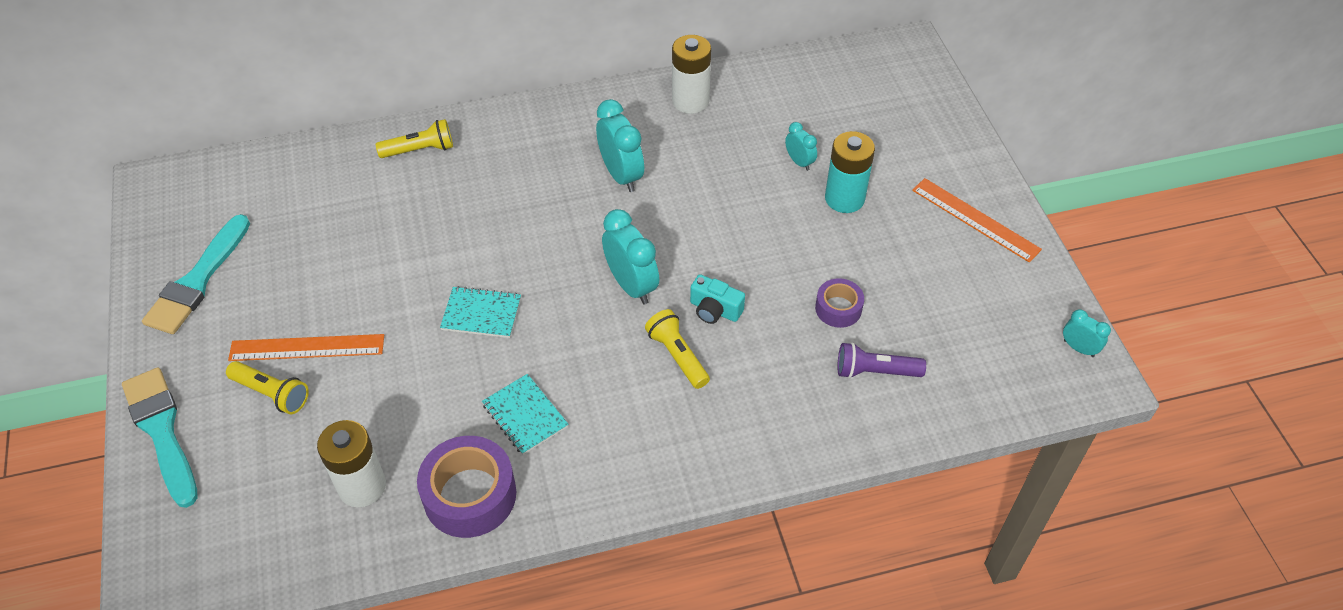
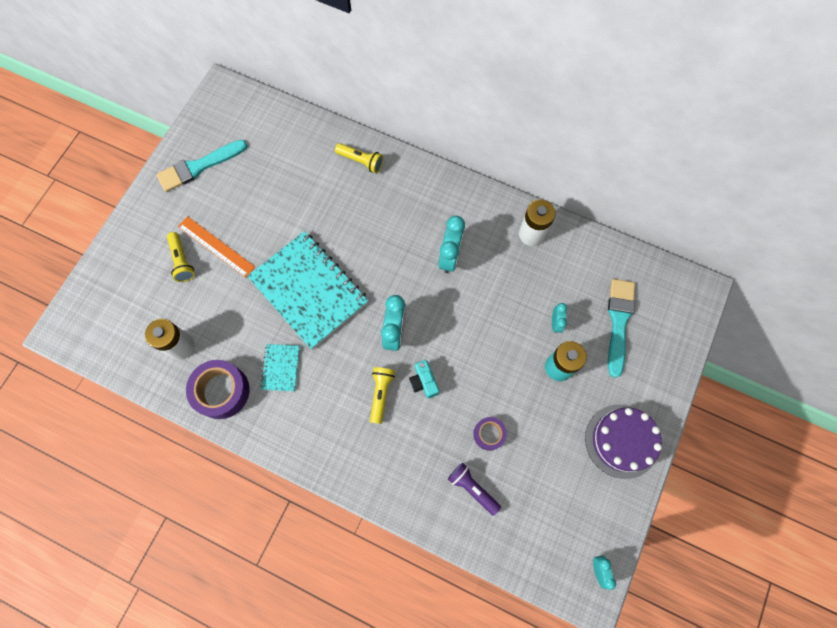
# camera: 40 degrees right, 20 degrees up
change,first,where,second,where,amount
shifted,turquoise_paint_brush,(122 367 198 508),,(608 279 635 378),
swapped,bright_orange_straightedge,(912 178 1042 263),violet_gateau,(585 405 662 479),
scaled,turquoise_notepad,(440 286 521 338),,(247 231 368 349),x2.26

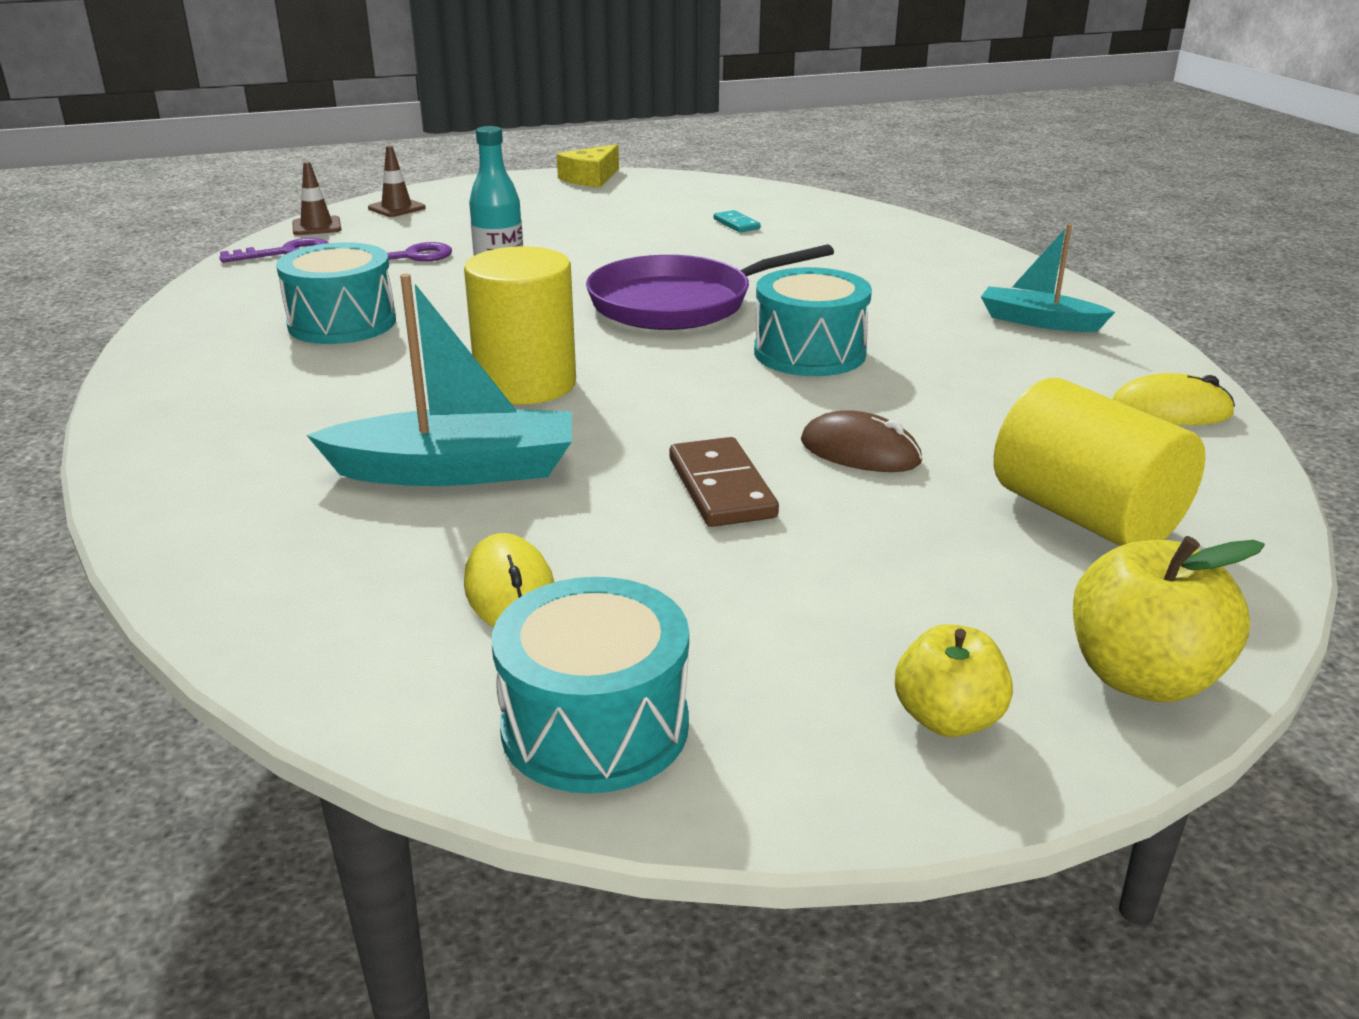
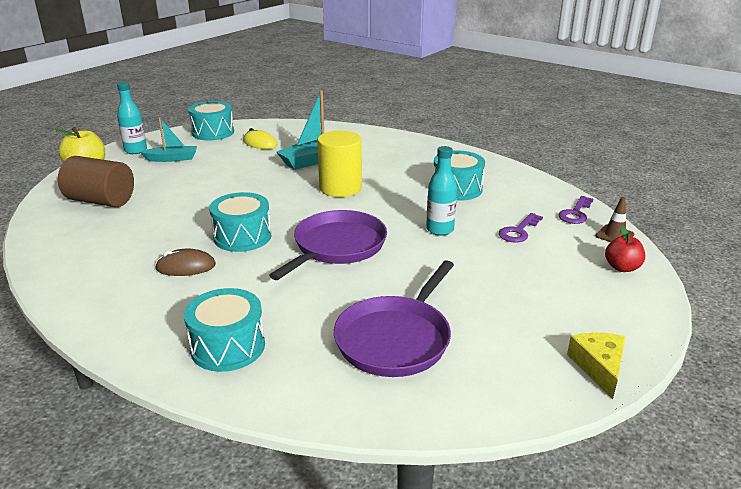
# camera: 145 degrees right, 0 degrees up
change,first,where,second,where,amount
gone,russet_domino,(670 437 779 527),,,
gone,bright_yellow_computer_mouse,(1112 373 1235 425),,,
new,,,turquoise_drum,(184 288 265 372),
shifted,russet_computer_mouse,(801 410 922 472),,(155 249 216 276),
shifted,turquoise_sailboat,(981 224 1115 332),,(140 117 197 162),
swapped,russet_road_cone,(368 146 426 217),crimson_apple_fruit,(605 226 645 272),
swapped,turquoise_domino,(714 210 761 232),violet_frying_pan,(334 261 454 377),
swapped,bright_yellow_apple_fruit,(895 624 1013 737),turquoise_flask,(117 82 147 154),
repainted,bright_yellow_solid_cylinder,(994 378 1205 546),russet_solid_cylinder,(58 156 134 207),

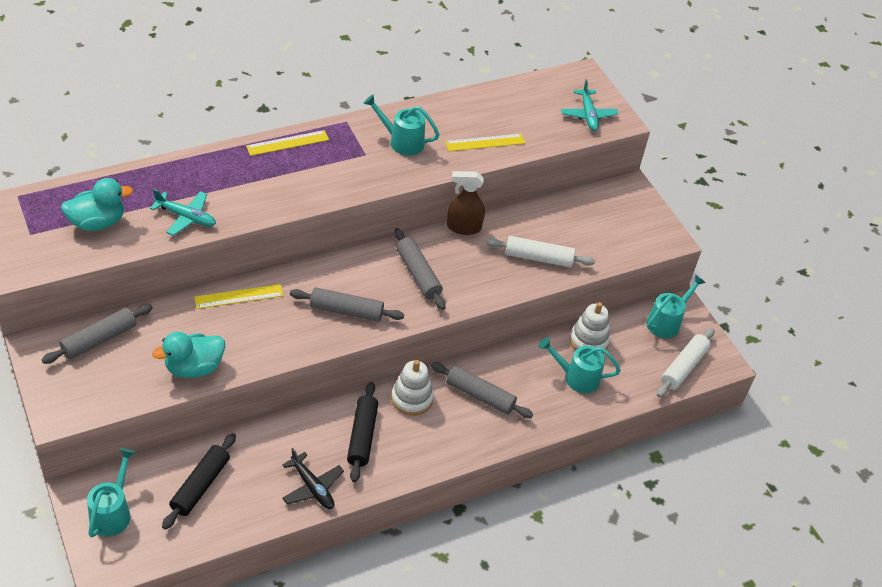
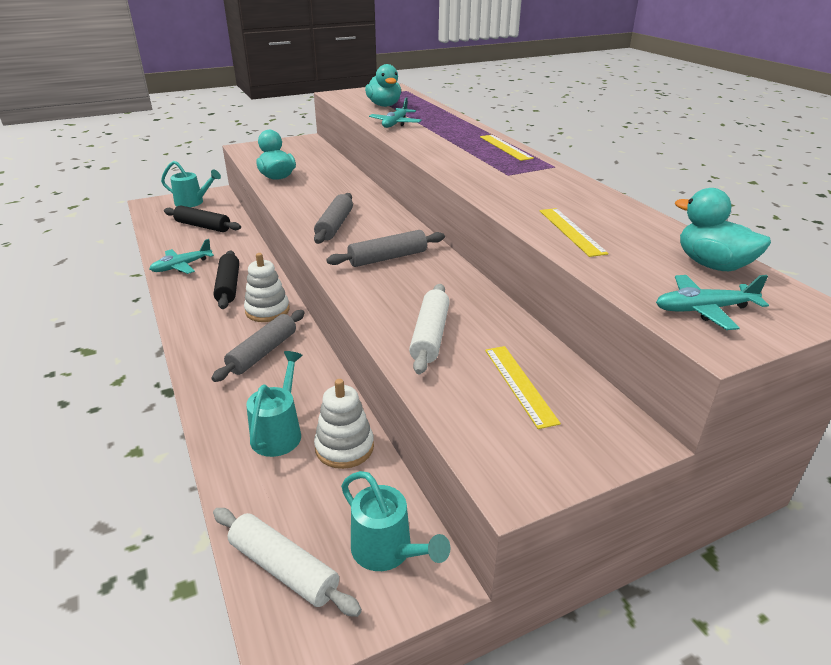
# camera: 95 degrees right, 15 degrees down
change,first,where,second,where,amount
gone,grey_pastry_roller,(42 304 153 364),,,
gone,turquoise_sprinkling_can,(363 94 439 156),,,
gone,russet_spray_cleaner,(447 171 485 235),,,
new,,,turquoise_rubber_duck,(675 188 771 271),
shifted,bright_yellow_straightedge,(195 284 283 309),,(485 346 561 429),
repainted,jet-black_aeroplane,(282 448 344 509),turquoise_aeroplane,(150 239 214 274),
rotated,jet-black_pastry_roller,(347 382 378 482),,(213 251 239 309),75 degrees clockwise

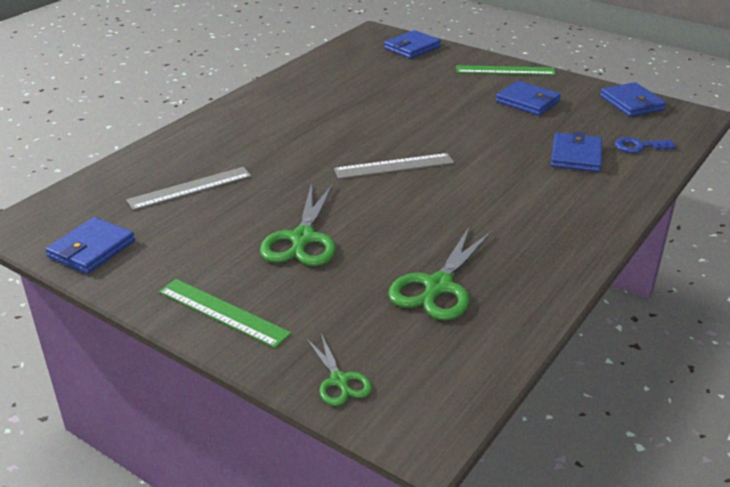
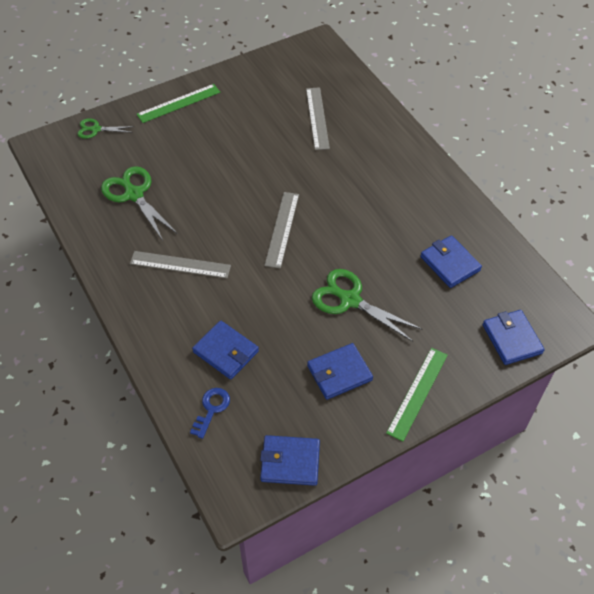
# camera: 115 degrees right, 20 degrees up
change,first,where,second,where,amount
new,,,grey_straightedge,(130 251 231 278),
shifted,royal_blue_wallet,(45 217 135 274),,(420 235 482 288),
shifted,leaf-green_shears,(260 184 336 266),,(312 269 422 342),

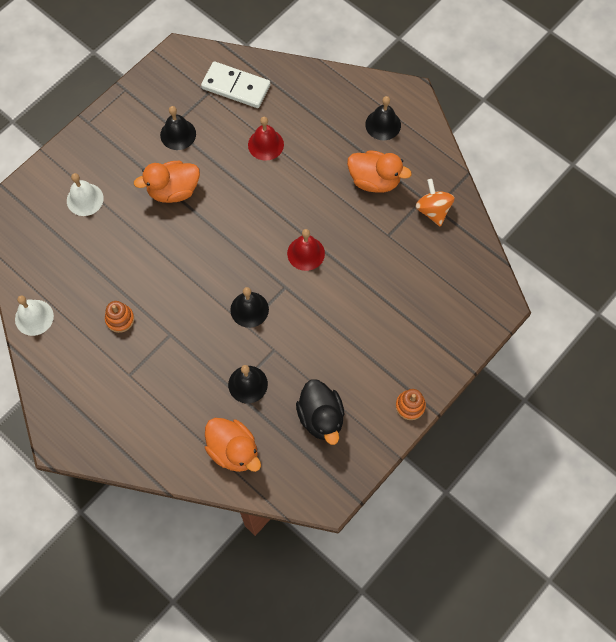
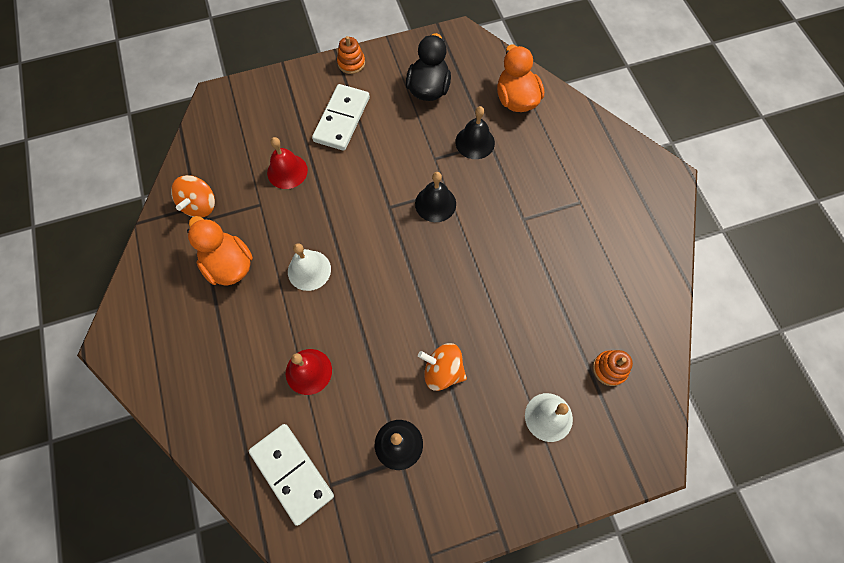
# camera: 150 degrees left, 0 degrees up
change,first,where,second,where,amount
gone,jet-black_bell,(365 96 401 140),,,
new,,,snow-white_domino,(312 84 370 151),
shifted,snow-white_bell,(15 296 54 336),,(288 243 331 291),
shifted,bright_orange_stacking_toy,(105 301 134 333),,(593 350 633 386),
shifted,crimson_bell,(287 229 325 271),,(267 137 308 189),
swapped,bright_orange_rubber_duck,(134 161 200 203),bright_orange_toy_top,(418 343 467 391),

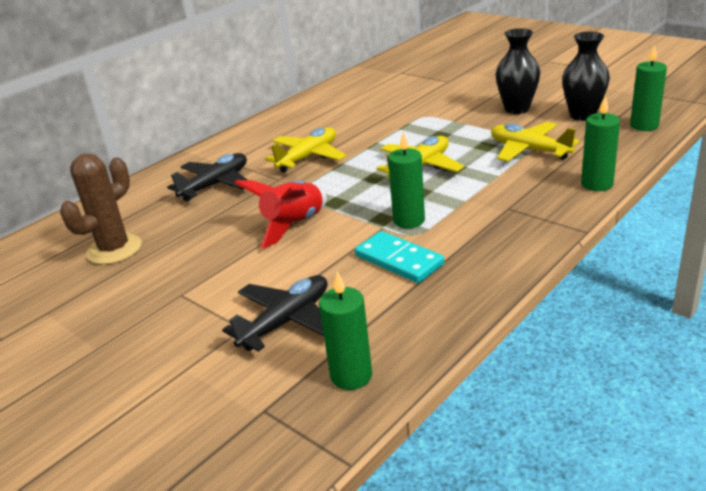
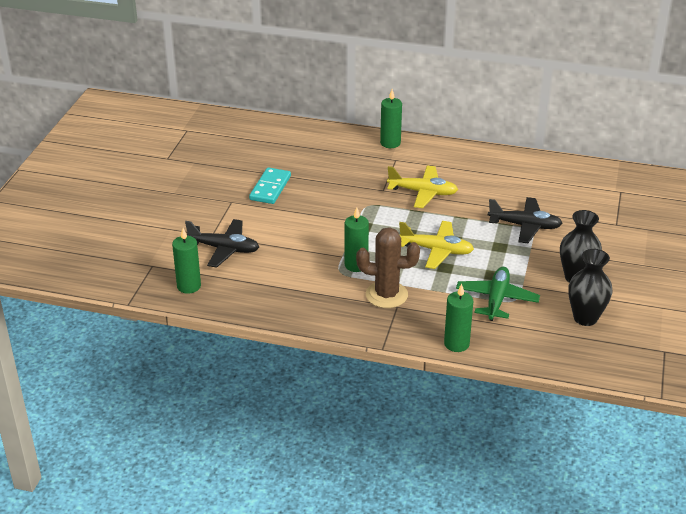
# camera: 60 degrees right, 5 degrees up
change,first,where,second,where,amount
gone,crimson_toy_rocket,(235 180 327 249),,,
shifted,russet_prickly_plant,(60 154 142 265),,(356 227 420 308),
shifted,jet-black_aeroplane,(167 153 247 202),,(488 197 563 243),
shifted,turquoise_domino,(355 231 444 283),,(249 167 291 204),
shifted,leaf-green_wax_candle,(630 45 667 131),,(380 89 402 148),
repainted,bright_yellow_aeroplane,(491 122 580 162),leaf-green_aeroplane,(456 267 540 321),

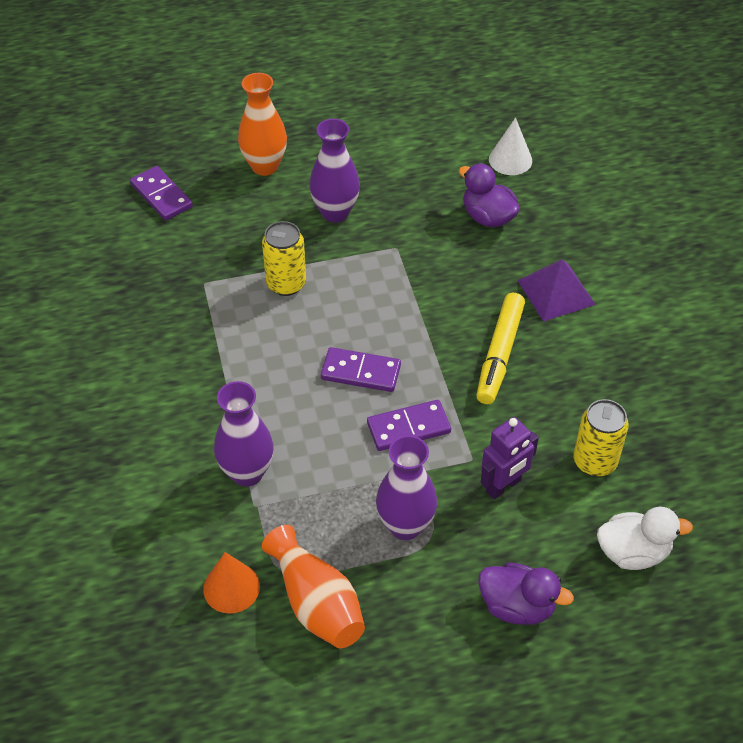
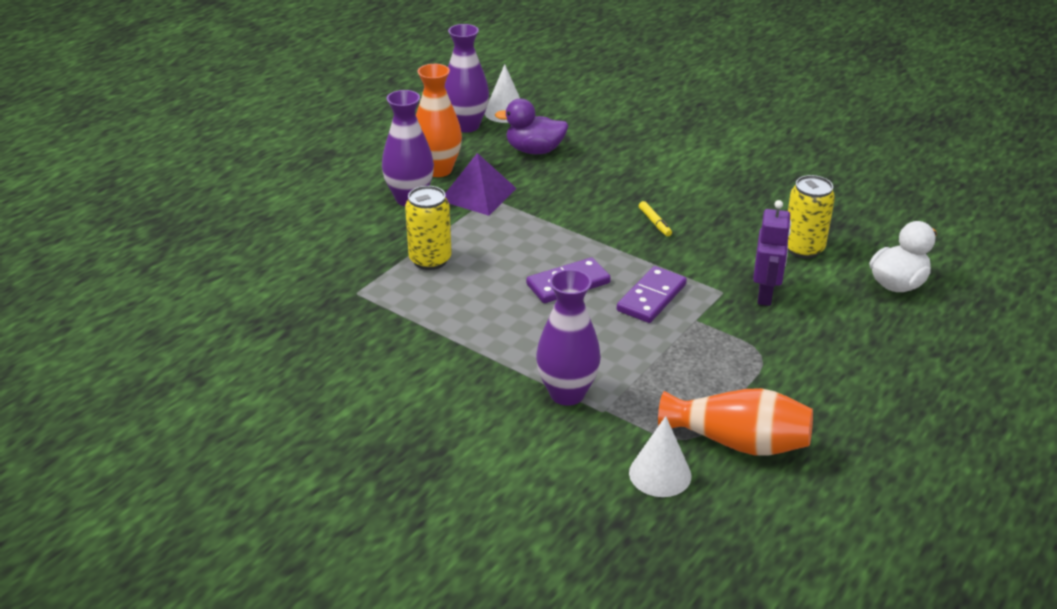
# camera: 40 degrees left, 15 degrees down
change,first,where,second,where,amount
gone,violet_domino,(130 166 193 221),,,
gone,violet_rubber_duck,(478 562 574 625),,,
shifted,bright_orange_flower_vase,(238 73 287 176),,(416 64 462 177),
shifted,violet_flower_vase,(376 435 437 540),,(445 24 489 133),
shifted,violet_solid_pyramid,(517 259 596 321),,(445 153 517 216),
repainted,bright_orange_cone_shape,(203 552 260 614),snow-white_cone_shape,(629 416 691 497),
scaled,bright_yellow_felt_pen,(476 293 525 404),,(639 201 672 237),x0.44

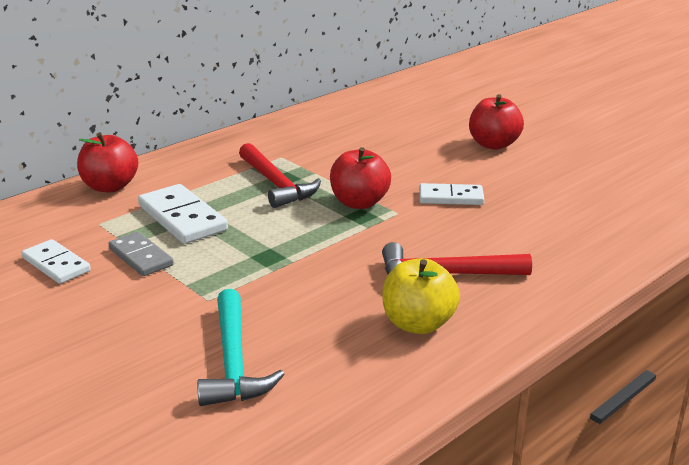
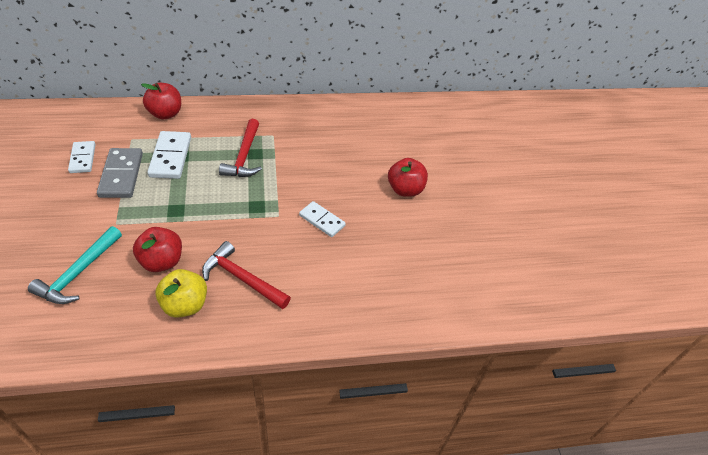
# camera: 30 degrees right, 20 degrees up
change,first,where,second,where,amount
shifted,crimson_apple_fruit,(330 147 391 209),,(133 227 182 272),
scaled,grey_domino,(109 232 174 276),,(97 148 143 198),x1.52

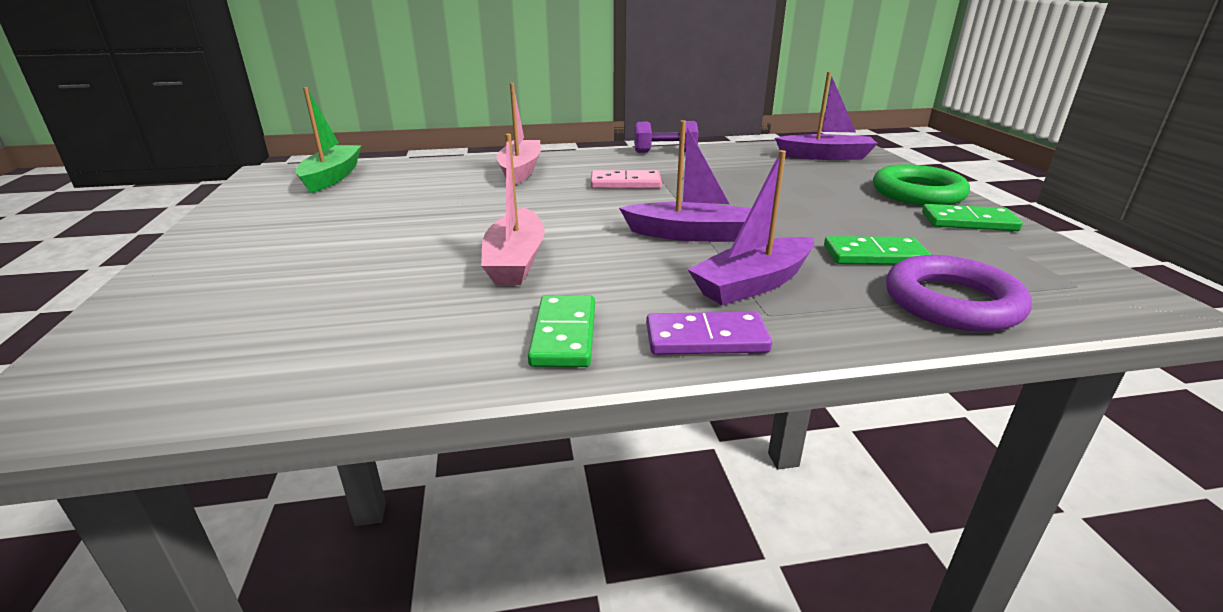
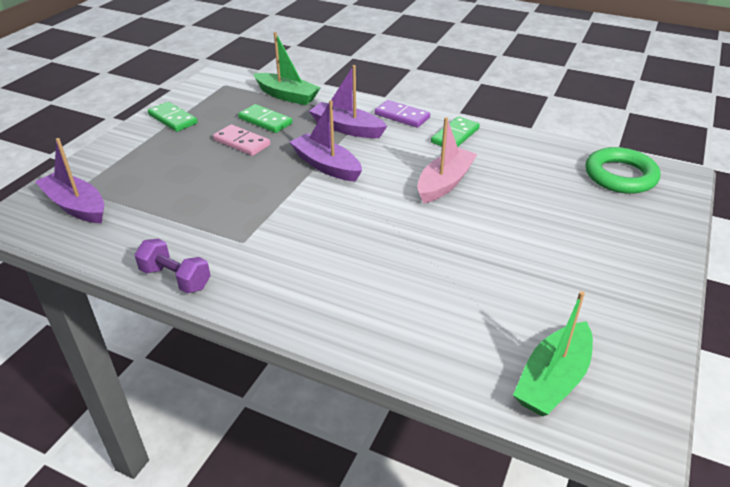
# camera: 145 degrees left, 10 degrees up
change,first,where,second,where,amount
gone,rose-pink_sailboat,(496 83 541 185),,,
shifted,rose-pink_domino,(591 170 662 189),,(213 124 270 156),
shifted,leaf-green_ring,(873 164 970 206),,(585 147 660 194),
swapped,violet_ring,(886 255 1032 332),leaf-green_sailboat,(254 32 321 105),
rotated,violet_sailboat,(687 150 814 305),,(309 65 387 138),150 degrees counterclockwise

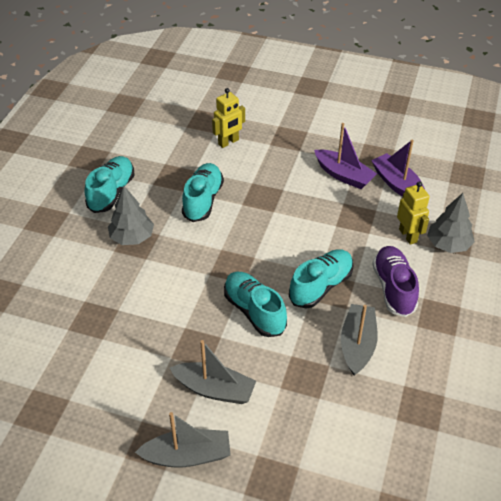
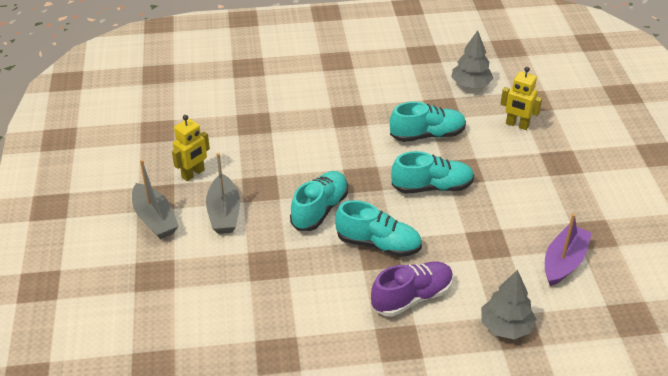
# camera: 65 degrees right, 5 degrees down
change,first,where,second,where,amount
gone,violet_sailboat,(314 123 377 189),,,
gone,grey_sailboat,(341 304 378 376),,,
shifted,turquoise_shoe,(85 156 135 213),,(391 151 474 194),
shifted,grey_toy_tree,(108 186 154 245),,(451 30 494 88),
shifted,bright_yellow_toy_robot,(397 181 430 245),,(172 115 210 181),

